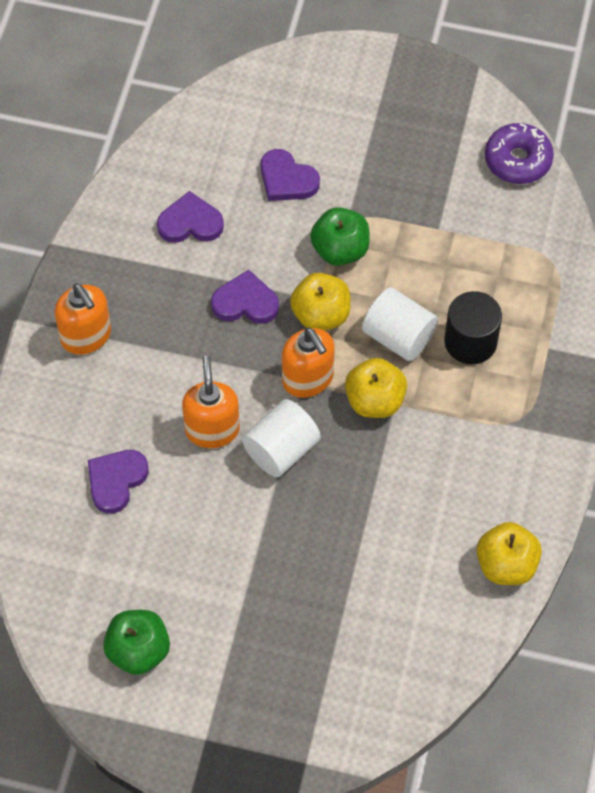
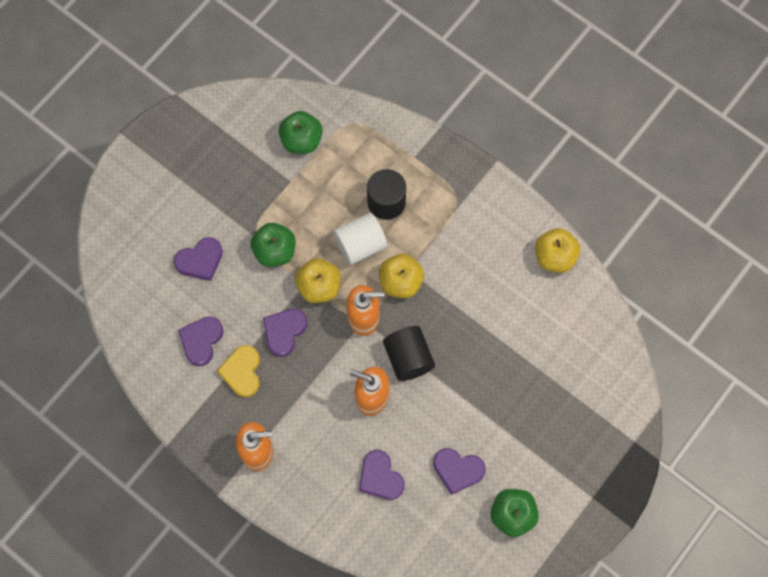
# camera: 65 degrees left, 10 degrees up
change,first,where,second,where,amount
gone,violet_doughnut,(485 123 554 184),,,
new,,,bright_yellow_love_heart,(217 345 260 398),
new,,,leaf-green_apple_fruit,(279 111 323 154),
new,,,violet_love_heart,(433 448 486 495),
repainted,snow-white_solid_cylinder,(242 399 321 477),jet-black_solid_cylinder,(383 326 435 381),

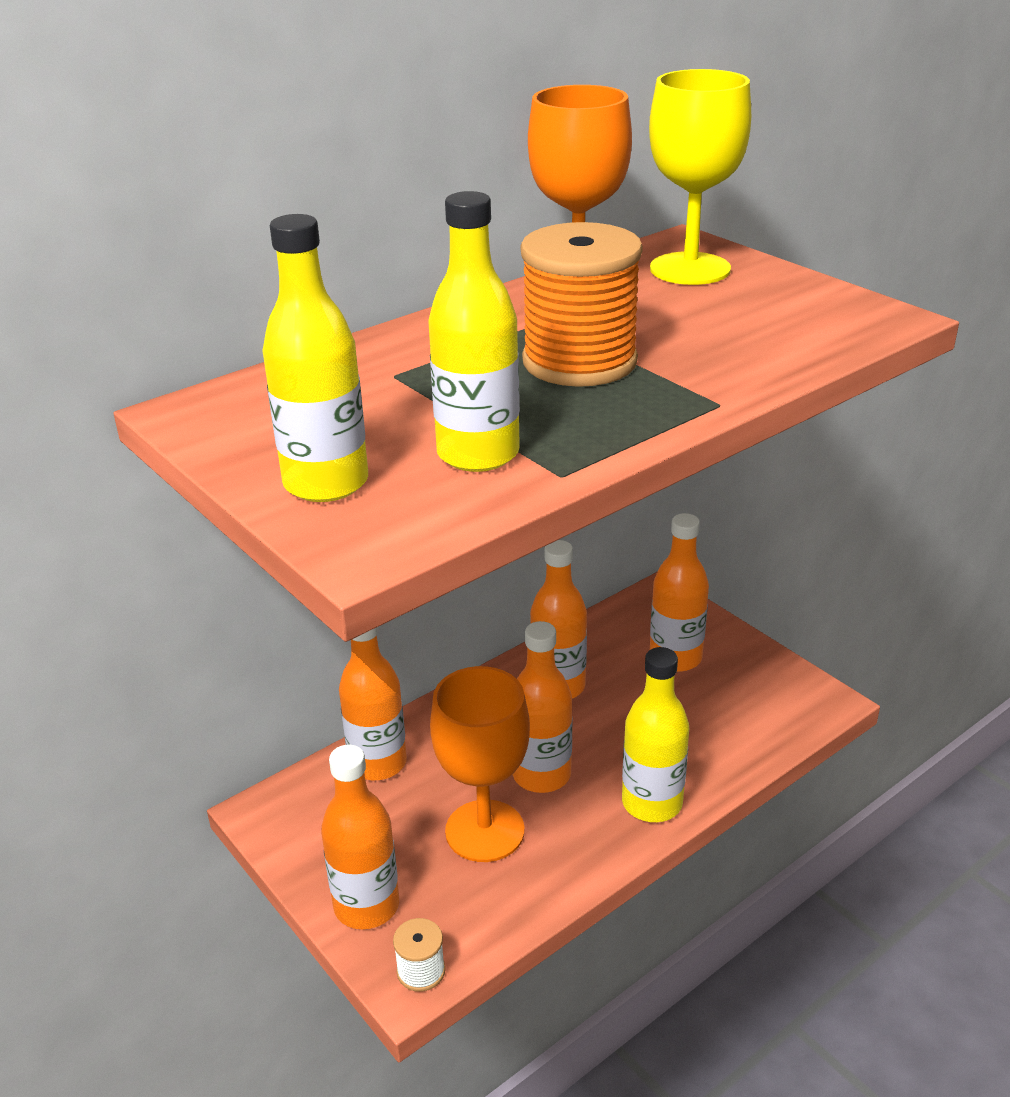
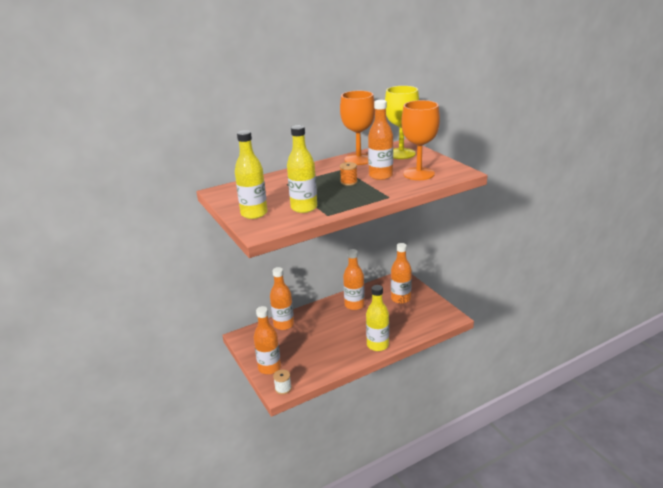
# camera: 10 degrees right, 5 degrees down
change,first,where,second,where,amount
shifted,bright_orange_wine_glass,(430 666 530 862),,(401 100 440 180),
shifted,bright_orange_flask,(513 621 572 793),,(368 100 393 180),
scaled,bright_orange_spool,(521 222 643 387),,(340 162 358 186),x0.44

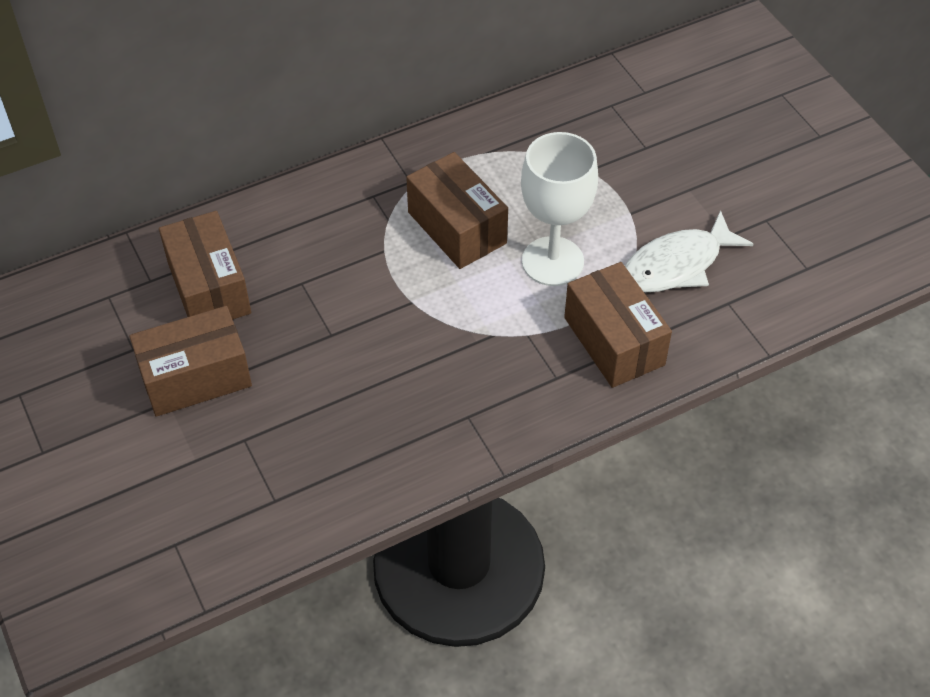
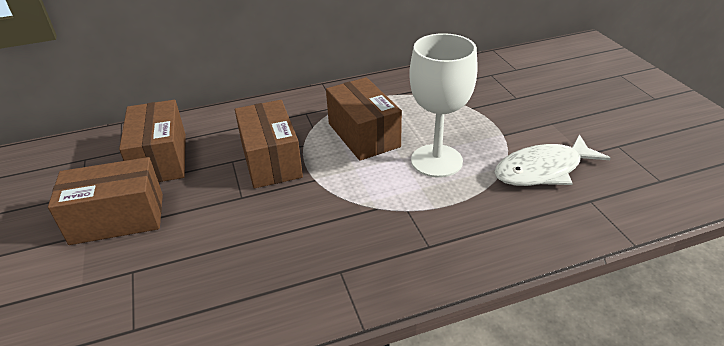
# camera: 10 degrees right, 15 degrees down
change,first,where,second,where,amount
shifted,russet_parcel,(564 262 672 388),,(235 100 303 188),

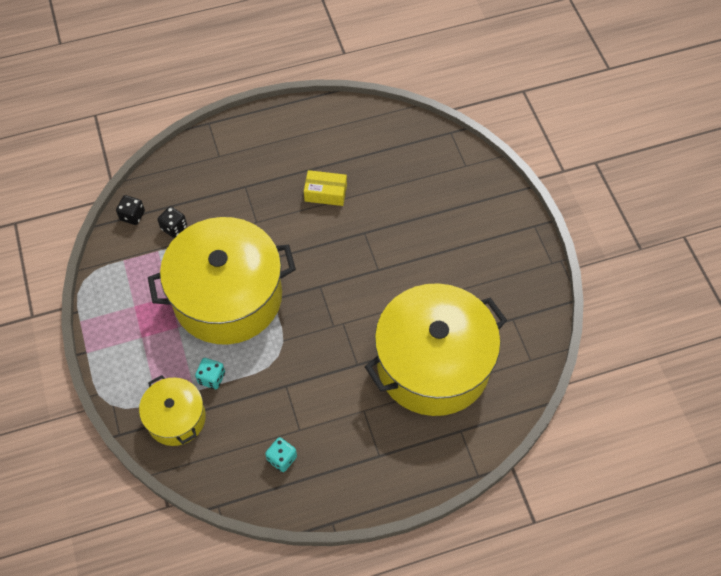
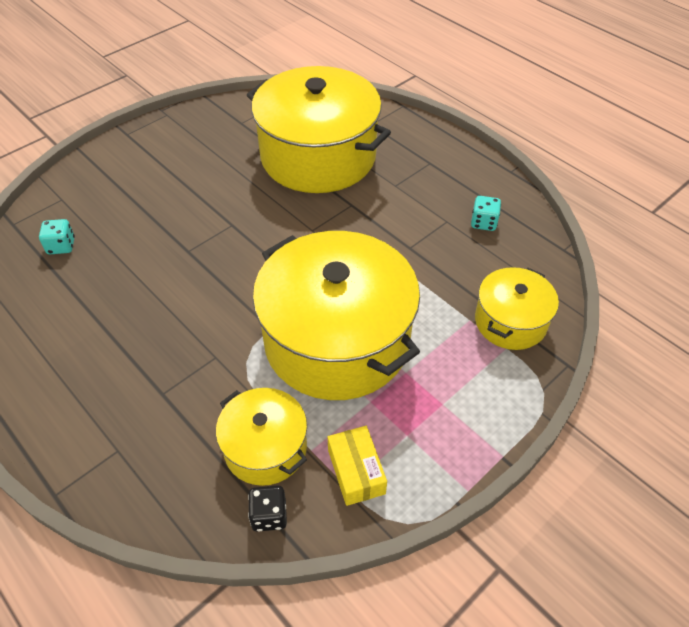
# camera: 115 degrees left, 10 degrees down
change,first,where,second,where,amount
shifted,turquoise_game_die,(195 358 225 389),,(39 219 75 254),
shifted,bright_yellow_parcel,(304 170 347 206),,(328 426 387 506),
swapped,jet-black_game_die,(157 206 187 238),bright_yellow_stockpot,(216 388 307 486),

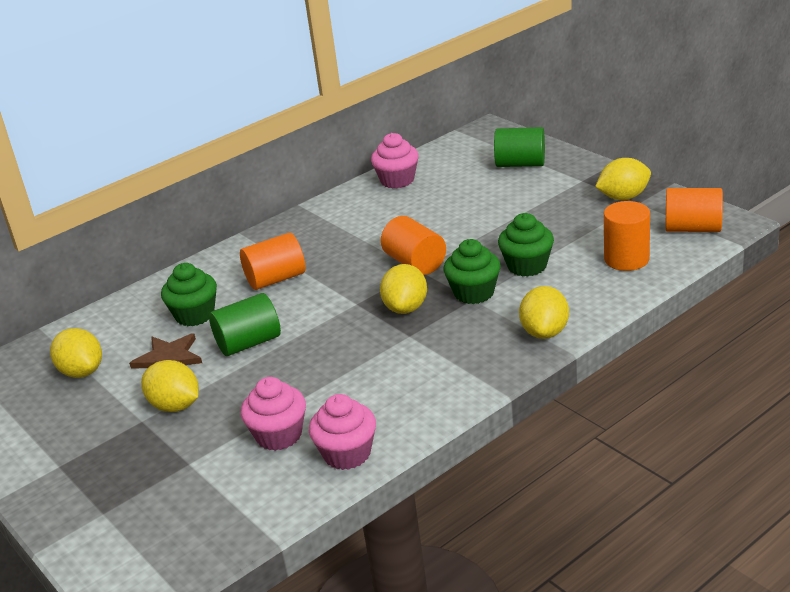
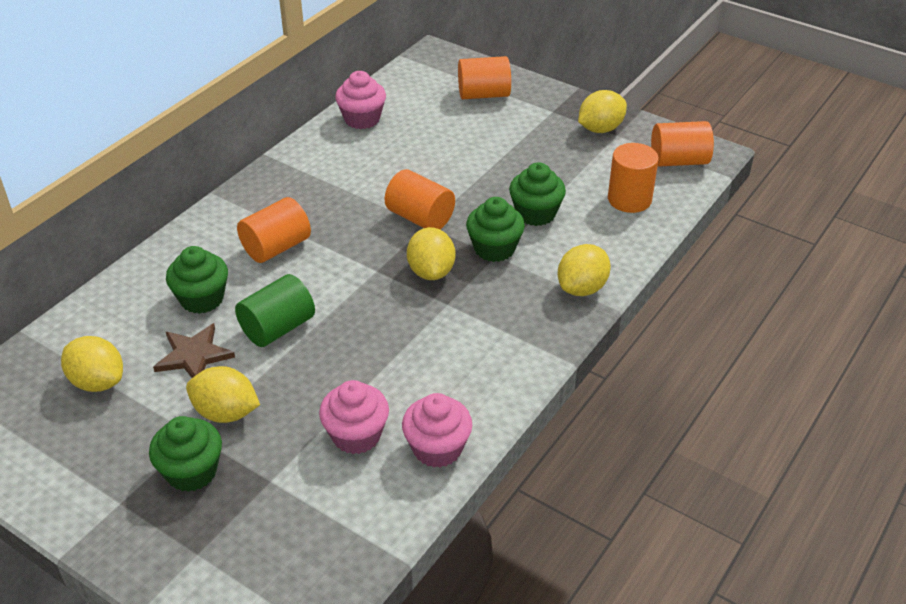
# camera: 20 degrees left, 10 degrees up
change,first,where,second,where,amount
new,,,leaf-green_cupcake,(149 416 222 492),
repainted,leaf-green_solid_cylinder,(494 127 545 167),bright_orange_solid_cylinder,(458 56 511 99),
rotated,bright_yellow_lemon,(519 286 569 339),,(558 244 611 296),45 degrees clockwise

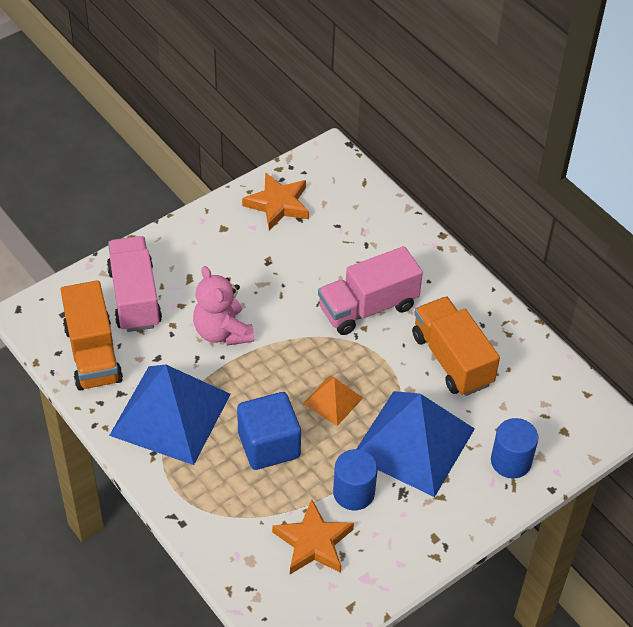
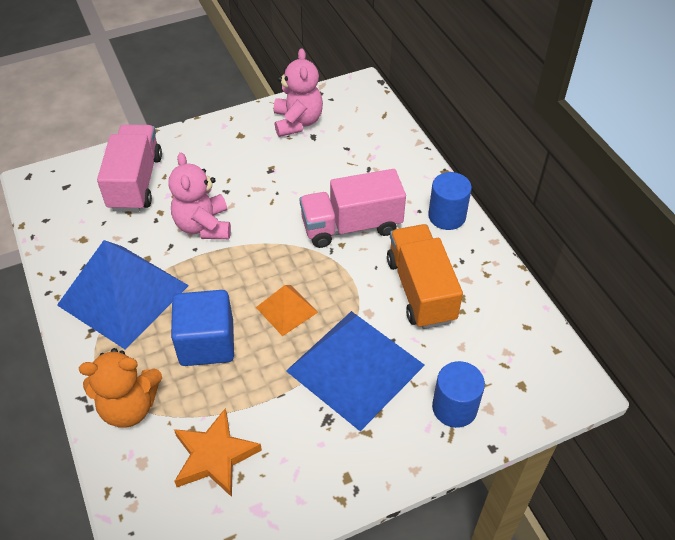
# camera: 15 degrees right, 0 degrees up
change,first,where,second,where,amount
gone,bright_orange_toy_truck,(60 280 123 391),,,
new,,,bright_orange_teddy_bear,(79 348 162 428),
shifted,royal_blue_solid_cylinder,(333 449 378 510),,(428 172 472 230),
swapped,bright_orange_star_shape,(242 172 309 230),rose-pink_teddy_bear,(274 48 323 137),

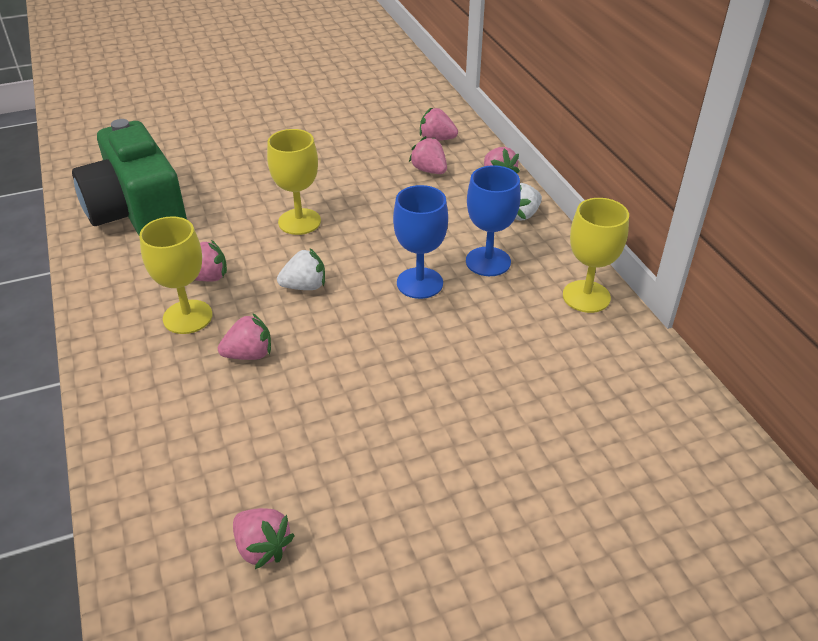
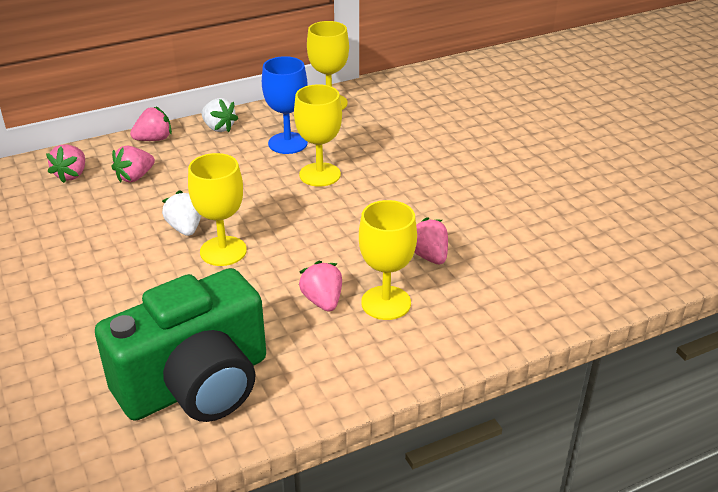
# camera: 95 degrees left, 5 degrees down
change,first,where,second,where,amount
gone,rose-pink_berry,(233 508 295 569),,,
shifted,snow-white_berry,(277 249 325 290),,(162 190 201 236),
repainted,royal_blue_wine_glass,(393 185 448 299),bright_yellow_wine_glass,(294 84 342 187),

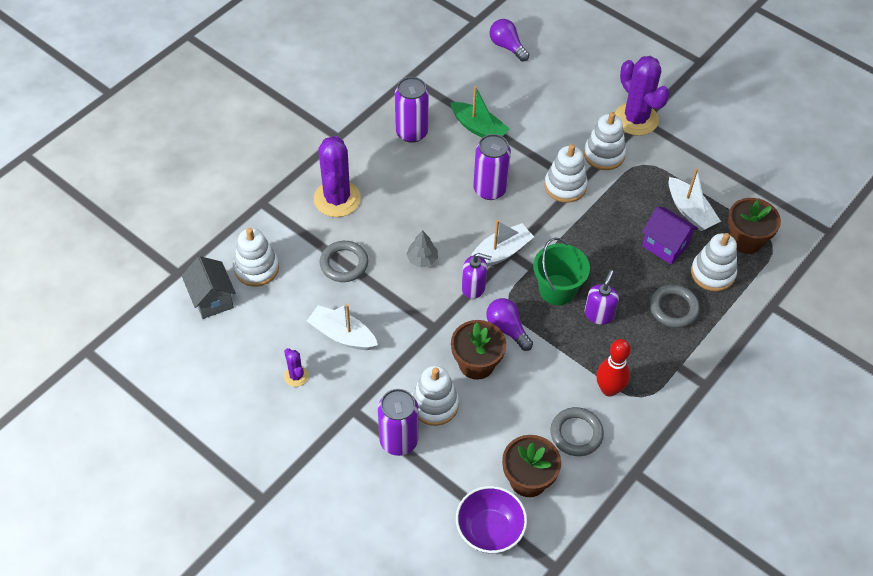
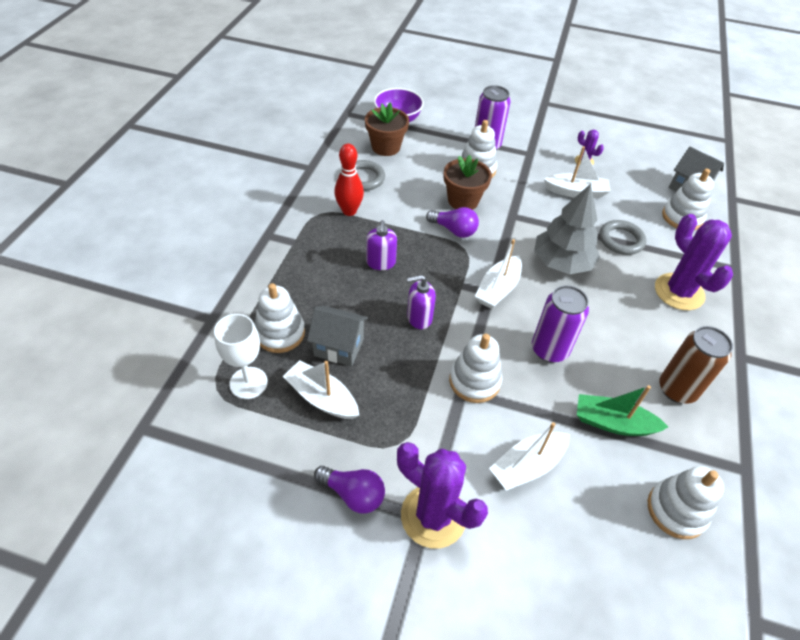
# camera: 155 degrees right, 5 degrees down
change,first,where,second,where,amount
gone,leaf-green_pail,(533 238 590 305),,,
gone,grey_ring,(650 285 700 328),,,
new,,,snow-white_sailboat,(489 422 570 491),
shifted,violet_pump_bottle,(462 253 492 299),,(407 275 436 329),
shifted,violet_light_bulb,(489 19 529 62),,(314 466 385 513),
shifted,snow-white_stacking_toy,(584 112 626 170),,(648 466 724 539),
swapped,russet_plant_pot,(728 198 781 254),snow-white_wine_glass,(214 314 268 399),
repainted,violet_tin,(395 77 429 143),russet_tin,(659 326 733 404),
repainted,violet_toy_house,(642 207 698 265),grey_toy_house,(307 306 368 366),
scaled,grey_toy_tree,(406 230 438 267),,(534 184 600 274),x2.05

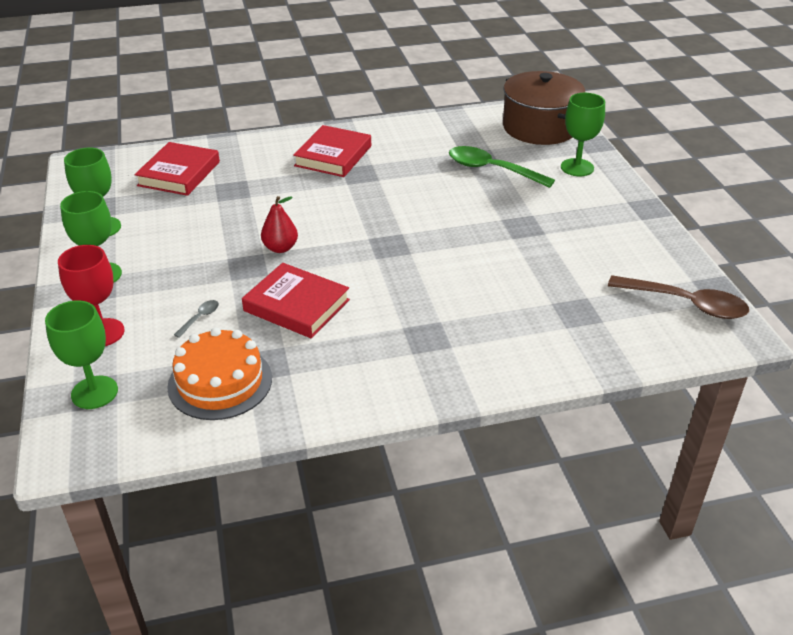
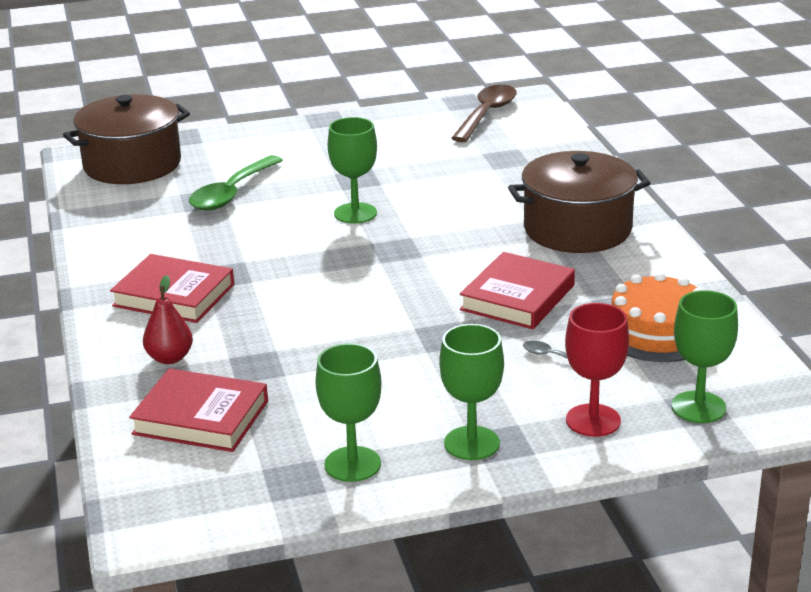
# camera: 90 degrees left, 10 degrees down
change,first,where,second,where,amount
new,,,russet_stockpot,(508 151 650 253),
shifted,crimson_pear,(261 196 298 253),,(143 275 193 364),
shifted,leaf-green_wine_glass,(561 93 605 176),,(328 117 377 224),

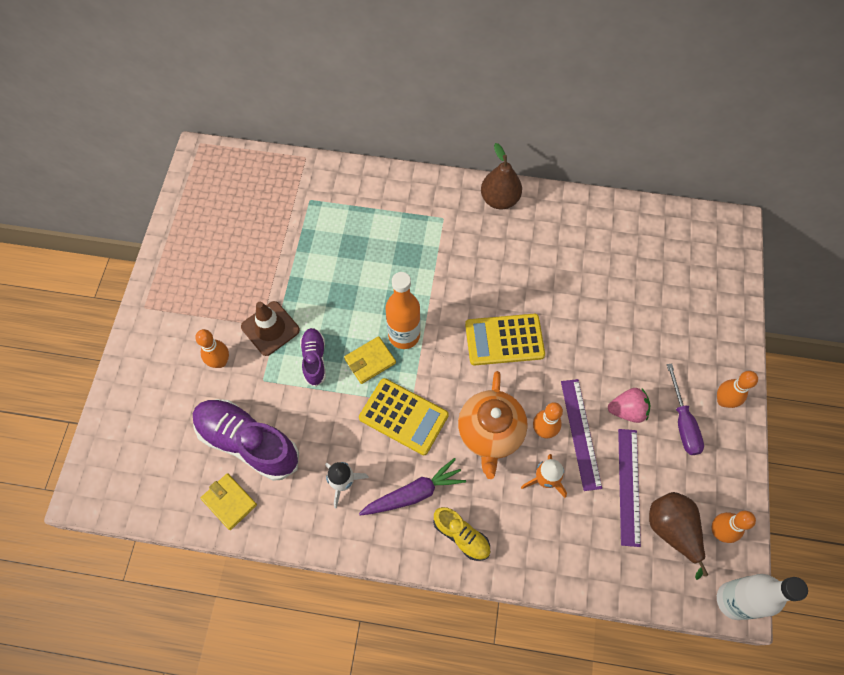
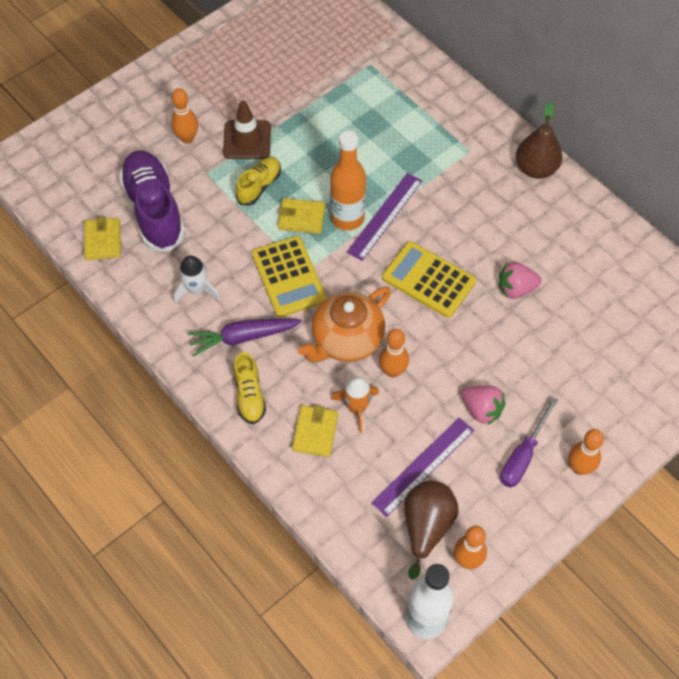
# camera: 40 degrees right, 5 degrees down
change,first,where,second,where,amount
new,,,bright_yellow_wallet,(292 405 338 457),
new,,,rose-pink_berry,(499 262 542 299),
shifted,violet_straightedge,(561 379 602 491),,(347 173 422 261),
repainted,violet_shoe,(300 328 326 387),bright_yellow_shoe,(236 157 281 206),
rotated,violet_toy_carrot,(359 458 466 516),,(187 319 302 357),150 degrees clockwise

